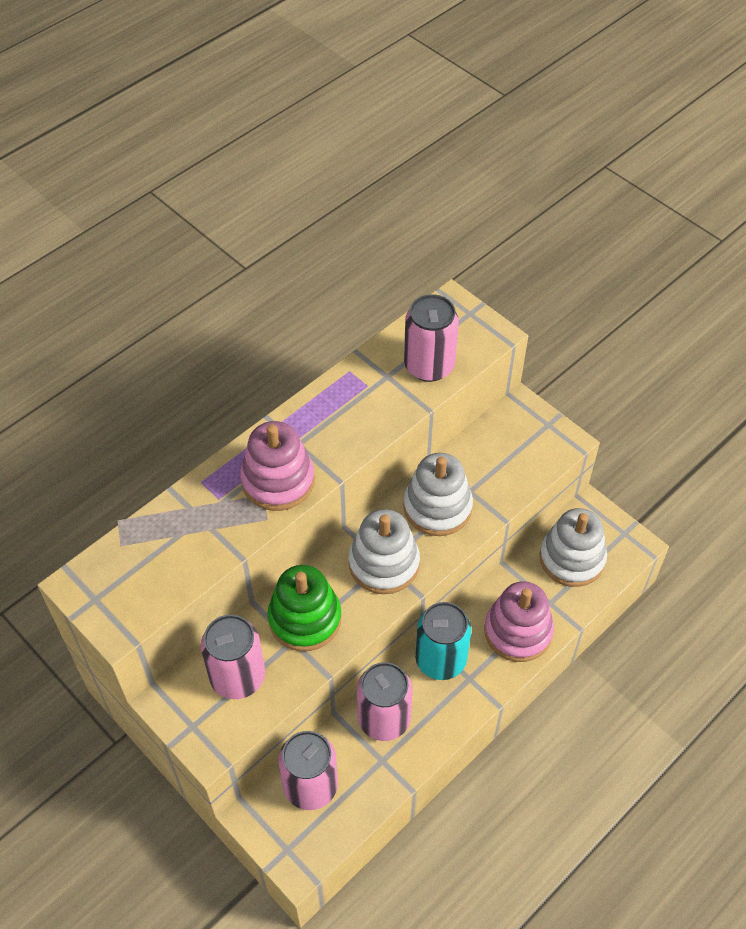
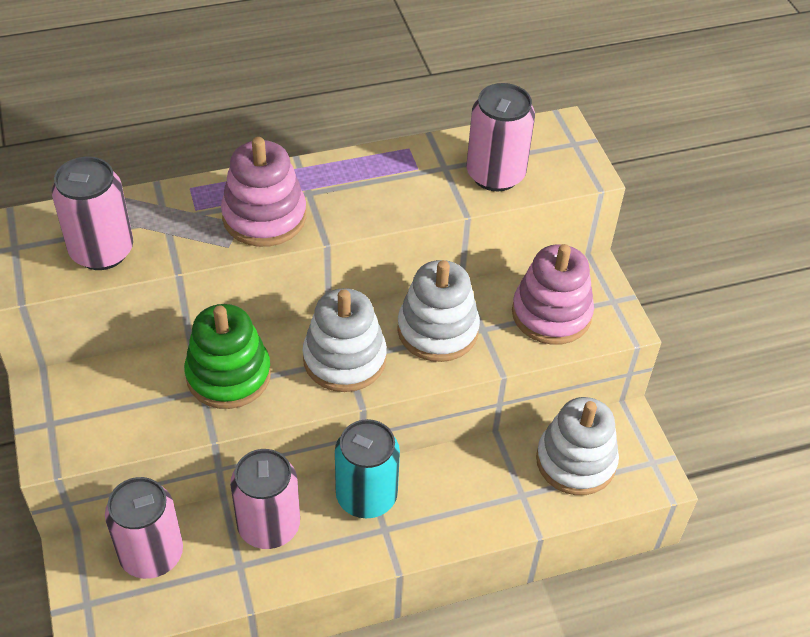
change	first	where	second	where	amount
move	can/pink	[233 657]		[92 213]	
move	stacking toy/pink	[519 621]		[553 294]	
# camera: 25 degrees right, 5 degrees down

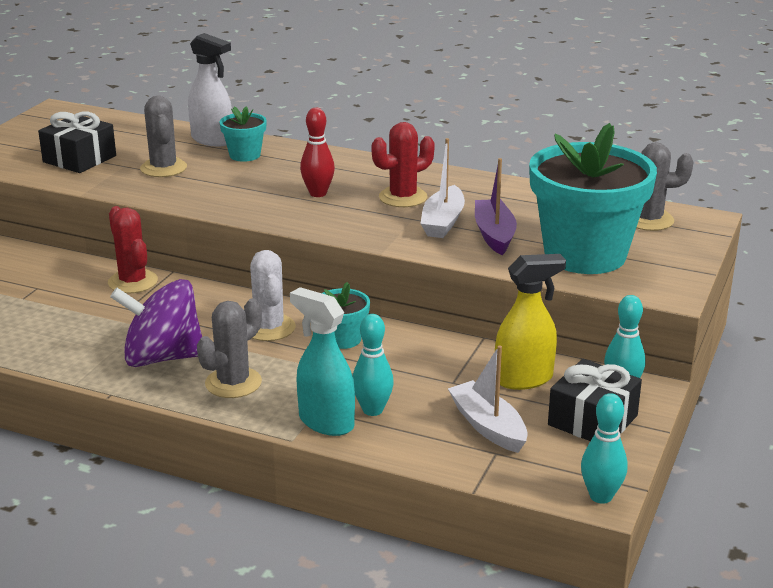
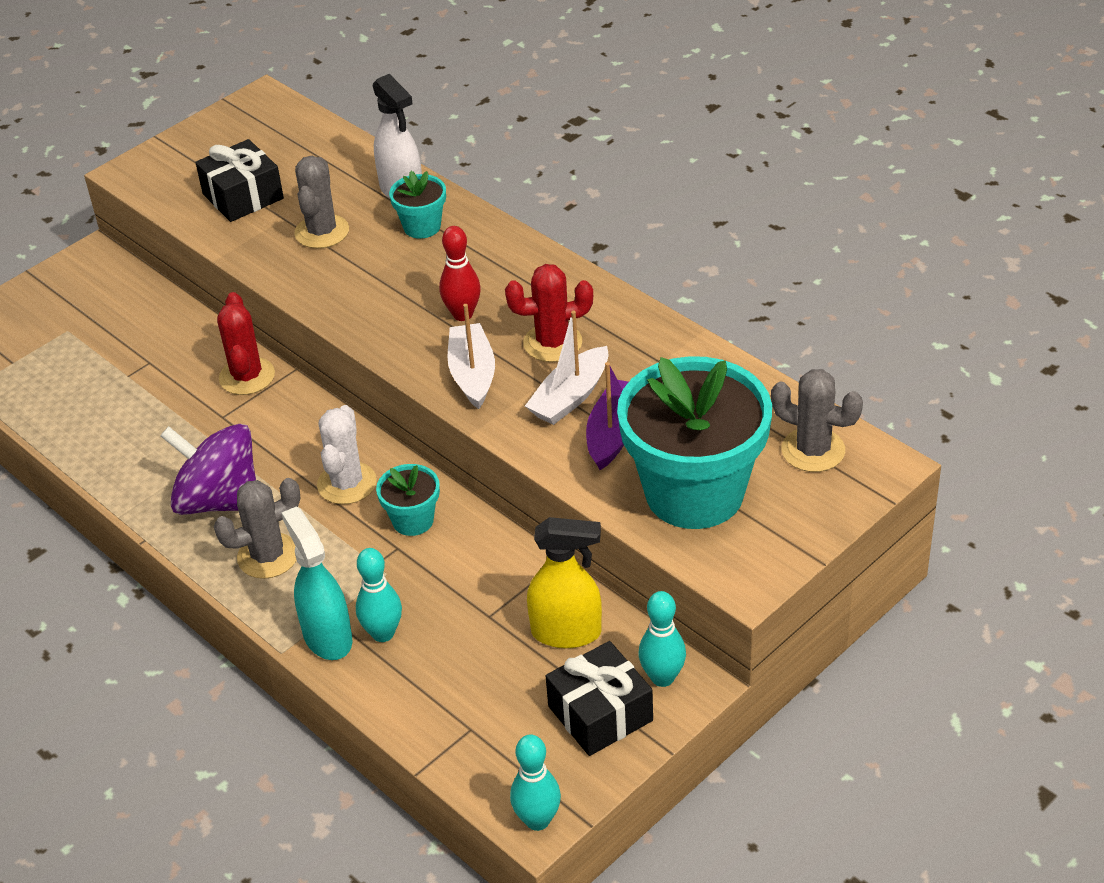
change	first	where	second	where	amount
move	boat/white	[488 399]		[471 356]	
# camera: 25 degrees right, 15 degrees up

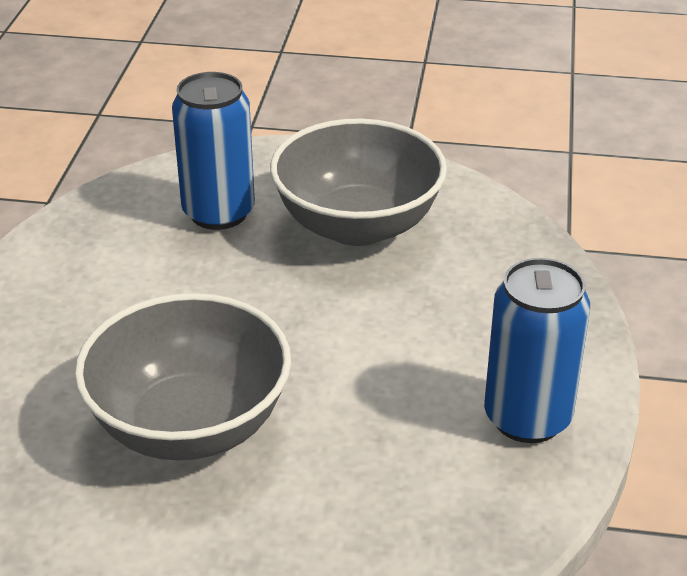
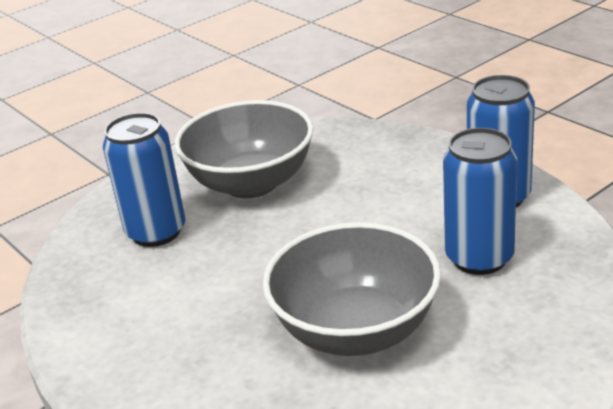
change	first	where	second	where	amount
insert			can/blue	[480 201]	
# camera: 45 degrees left, 5 degrees down

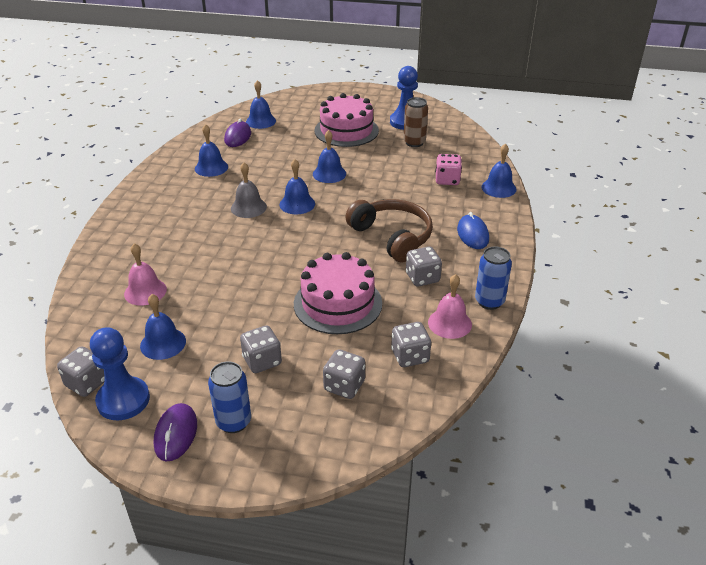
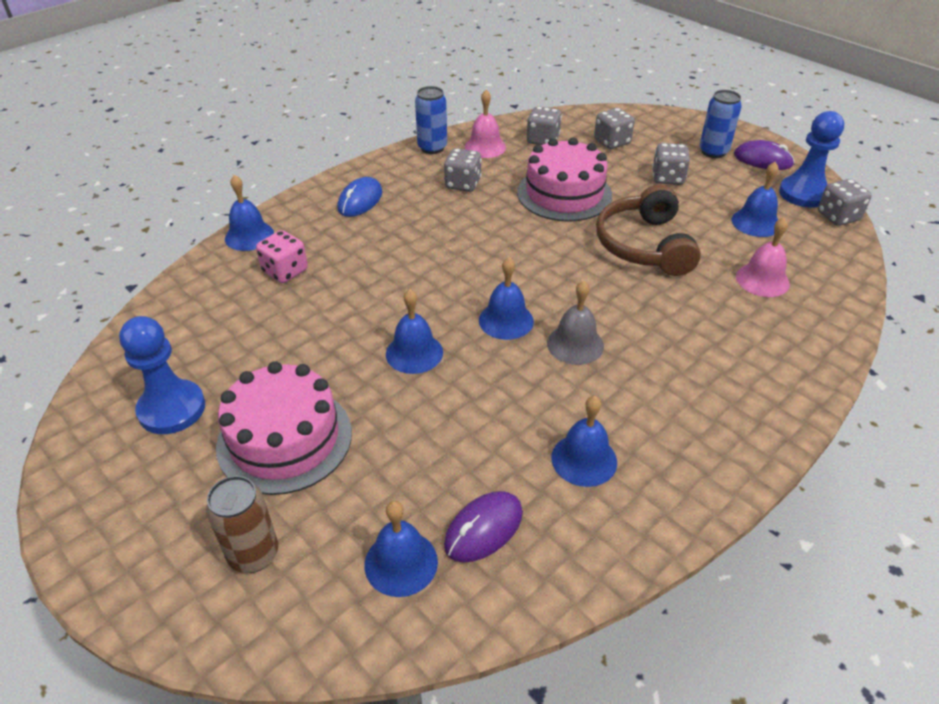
change	first	where	second	where	amount
rotate	mouse/purple	[175 432]		[764 155]	75 degrees clockwise
move	headphones/brown	[389 230]		[648 230]	
move	can/brown	[415 122]		[242 524]	
# camera: 145 degrees left, 5 degrees up

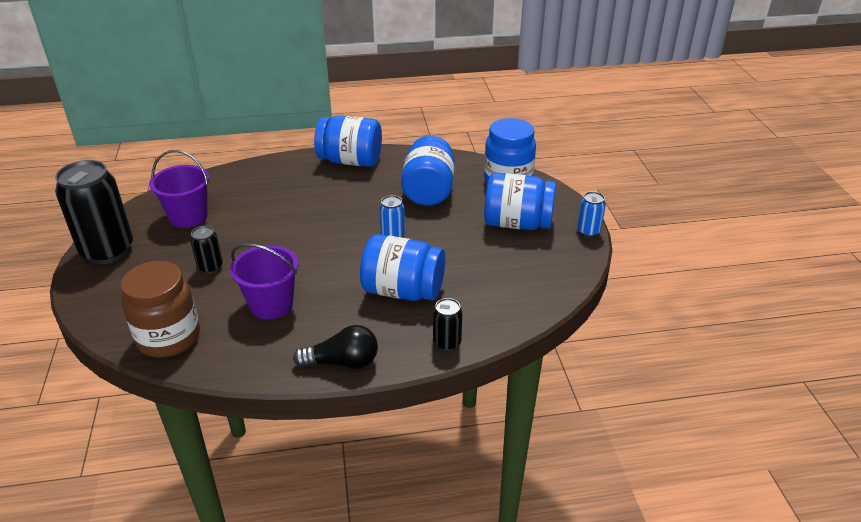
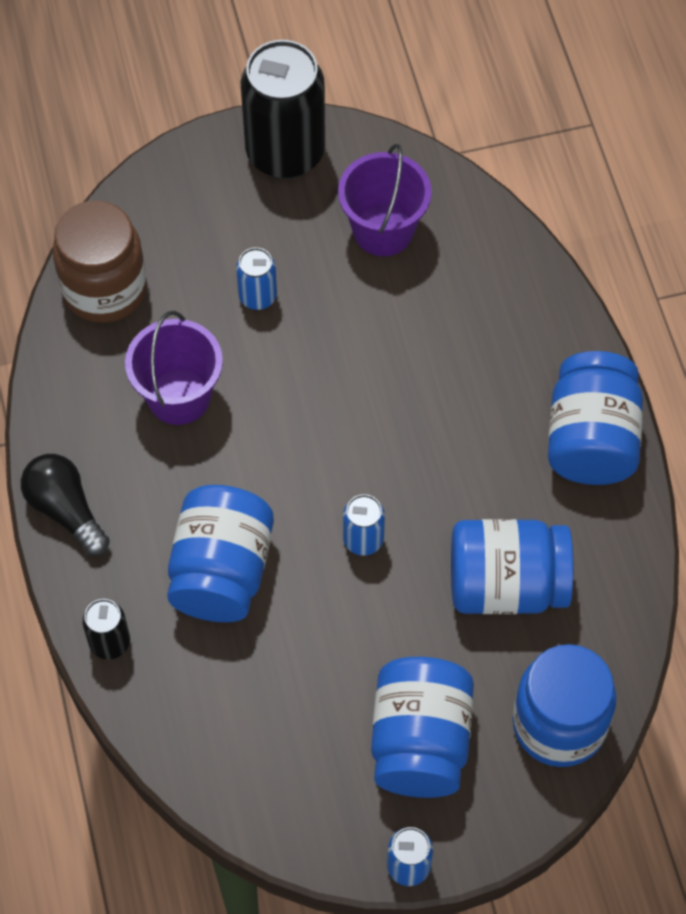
change	first	where	second	where	amount
recolor	can/black	[206 250]	can/blue	[256 278]	
rotate	light bulb/black	[335 347]		[65 505]	150 degrees clockwise
# camera: 85 degrees right, 25 degrees up

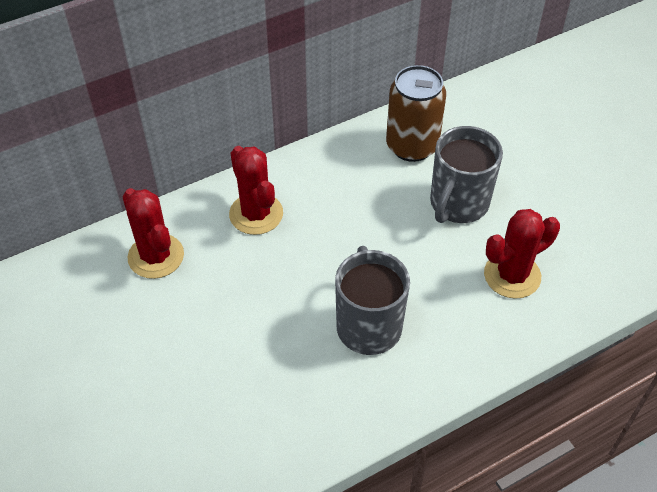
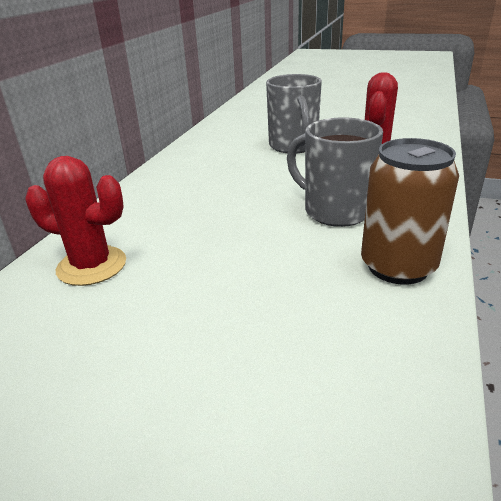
change	first	where	second	where	amount
delete	cactus/red	[256 190]			
move	can/brown	[416 113]		[410 211]	
# camera: 40 degrees left, 20 degrees down

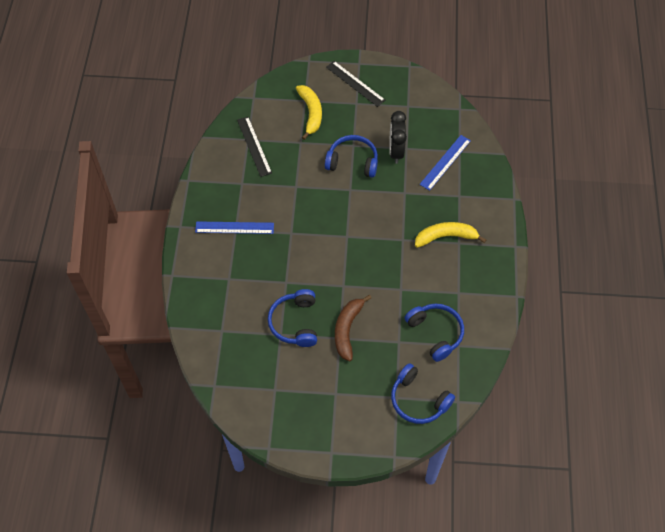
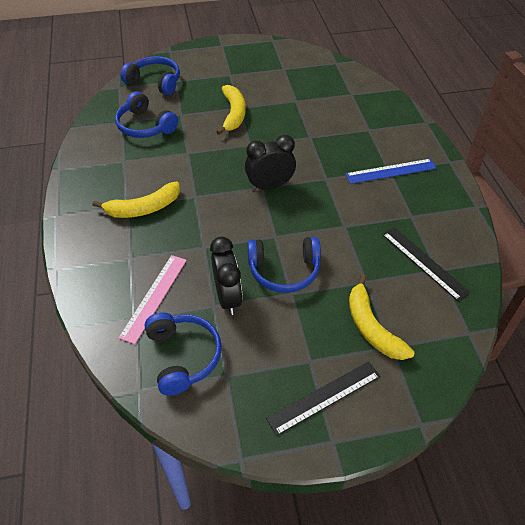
change	first	where	second	where	amount
move	headphones/blue	[292 318]		[183 354]	
rotate	ruler/black	[355 84]		[323 398]	60 degrees counterclockwise
recolor	banana/brown	[353 328]	banana/yellow	[231 110]	
recolor	ruler/blue	[445 163]	ruler/pink	[153 299]	
insert			clock/black	[270 163]	
# camera: 165 degrees right, 10 degrees down

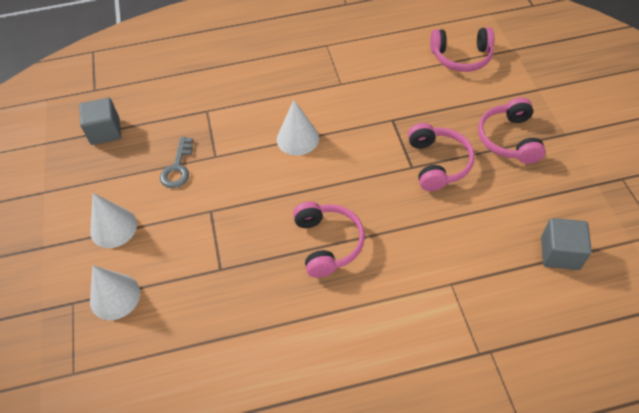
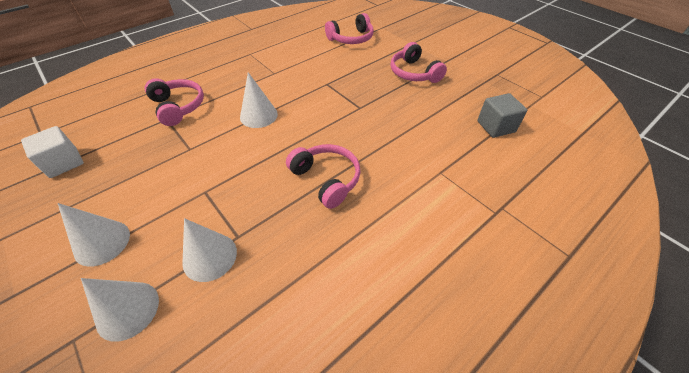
change	first	where	second	where	amount
recolor	cube/grey	[100 121]	cube/white	[52 152]	
delete	key/grey	[176 162]			
move	headphones/pink	[441 157]		[174 102]	
insert			cone/white	[209 250]	
# camera: 30 degrees left, 5 degrees down

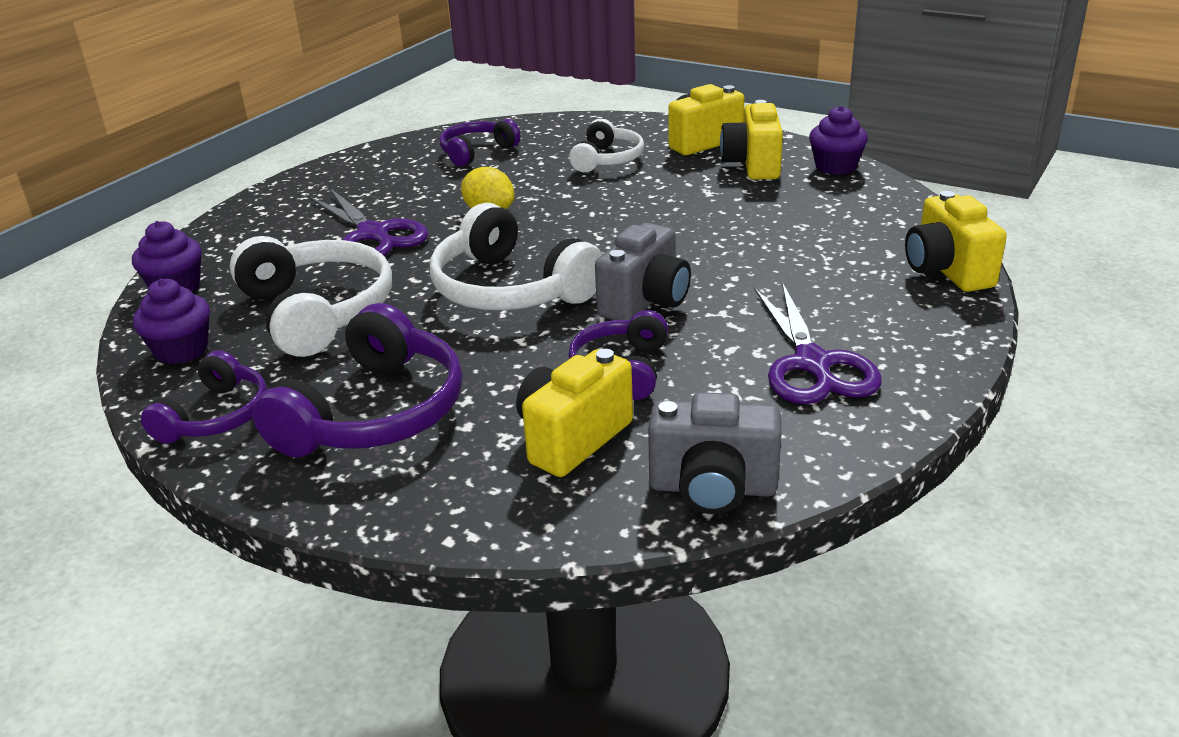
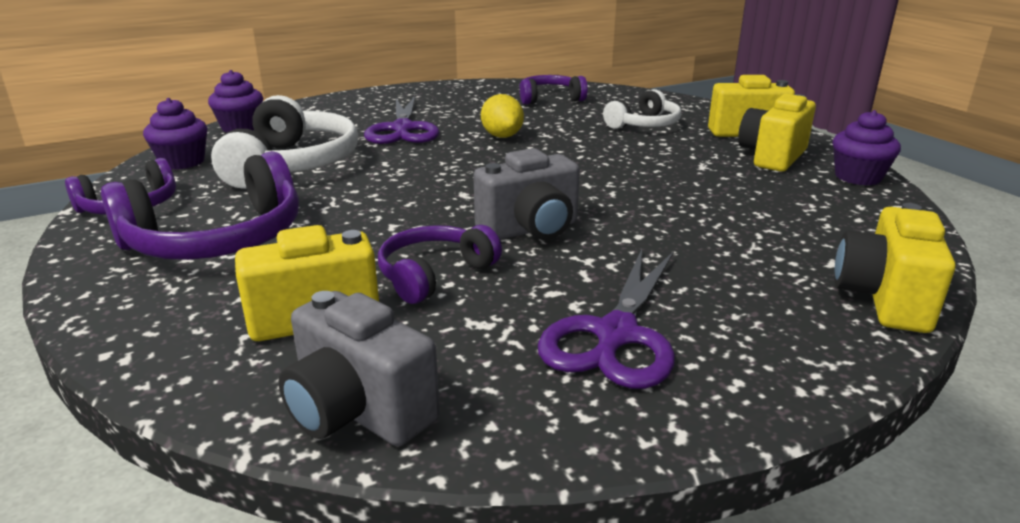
change	first	where	second	where	amount
delete	headphones/white	[516 256]			
# camera: 30 degrees right, 5 degrees down

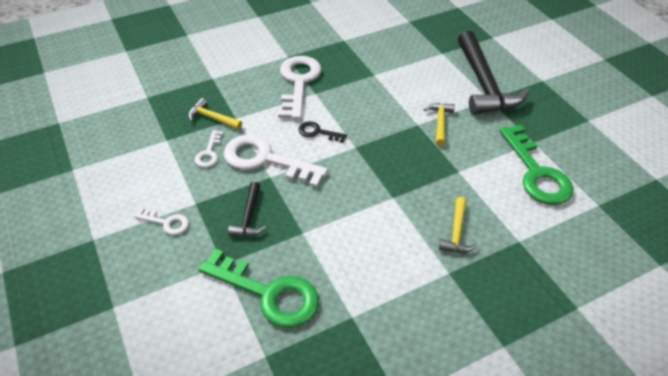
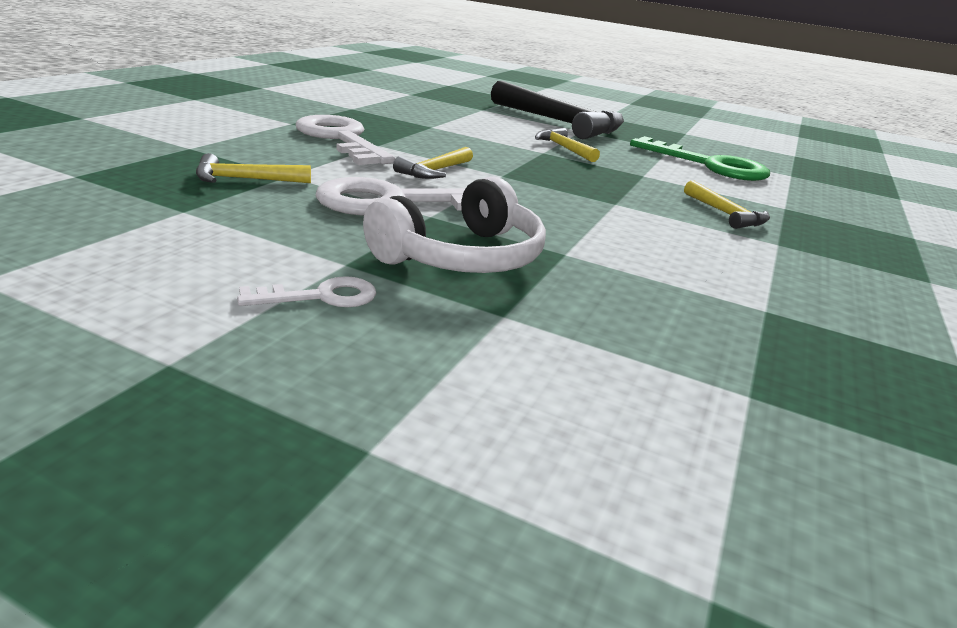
change	first	where	second	where	amount
delete	key/white	[209 149]			
delete	key/green	[258 288]			
replace	hammer/black	[247 209]	headphones/white	[454 224]	
replace	key/black	[322 132]	hammer/yellow	[433 163]	
# camera: 40 degrees left, 20 degrees down

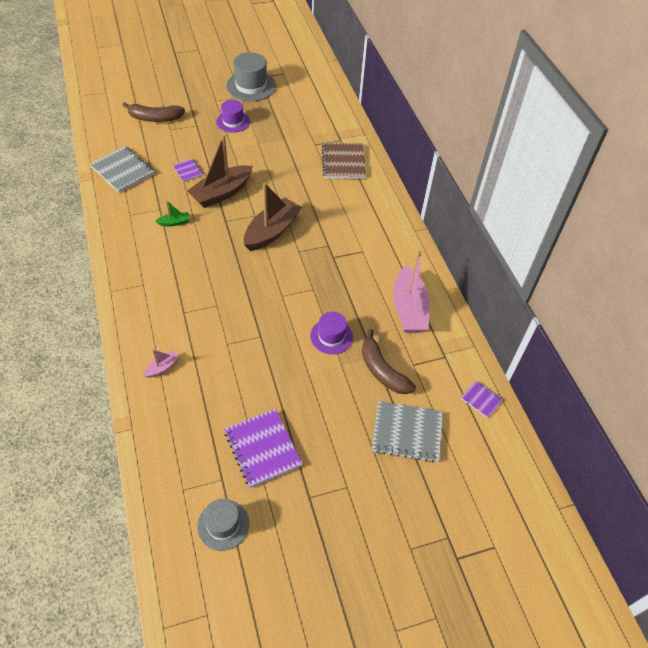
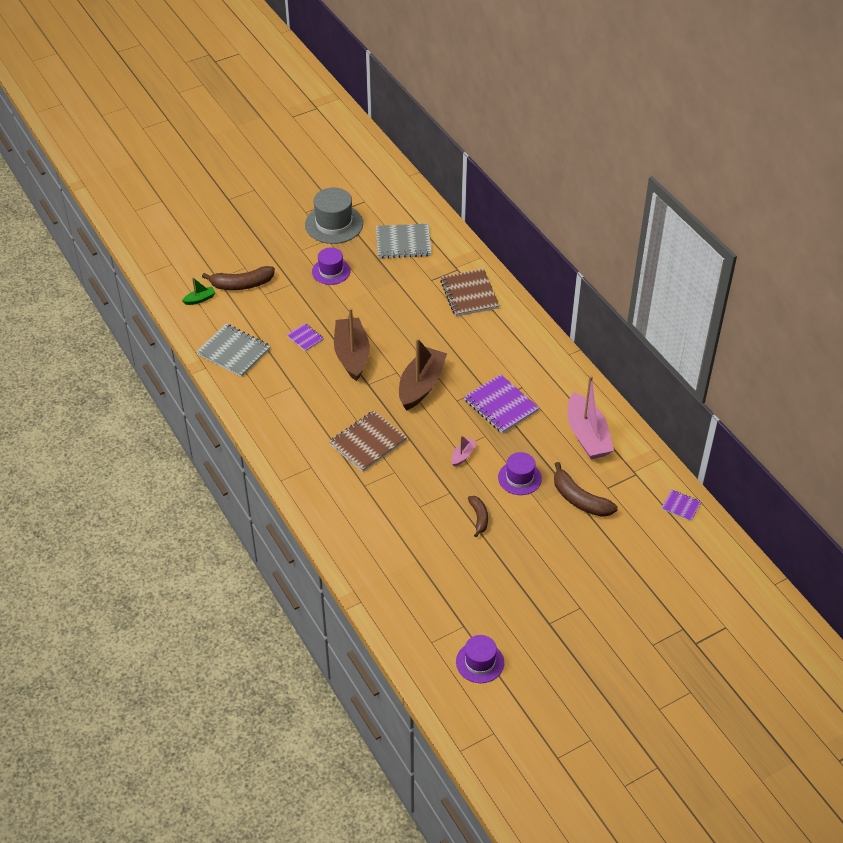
change	first	where	second	where	amount
move	boat/pink	[161 363]		[464 451]	
move	boat/green	[173 213]		[199 291]	
rotate	boat/brown	[220 171]		[352 344]	135 degrees clockwise
recolor	hat/grey	[223 525]	hat/purple	[480 659]	
move	notebook/purple	[263 448]		[501 404]	
move	notebook/grey	[407 432]		[404 241]	
insert			notebook/brown	[368 441]	
insert			banana/brown	[478 516]	
# camera: 10 degrees left, 5 degrees down

